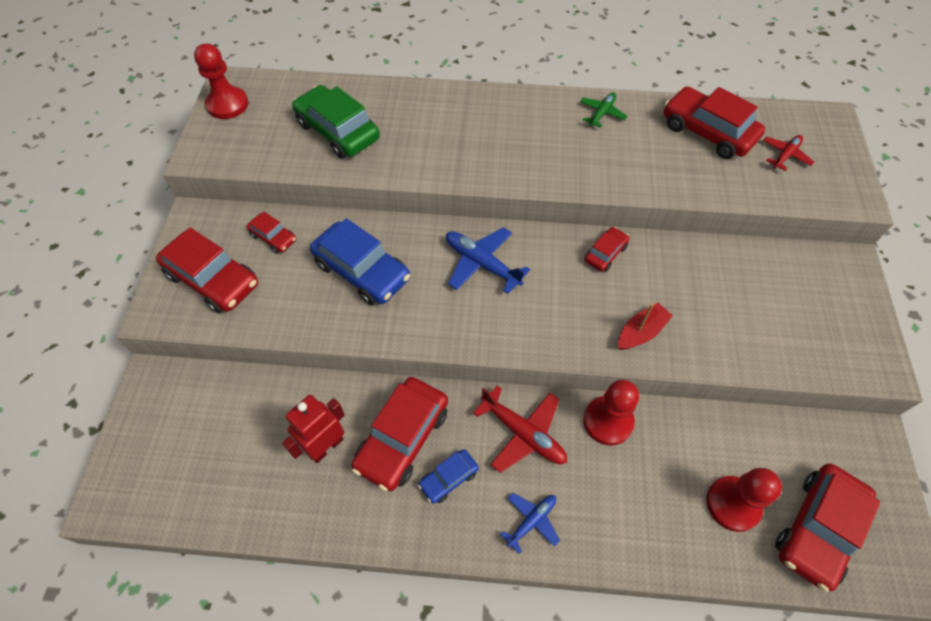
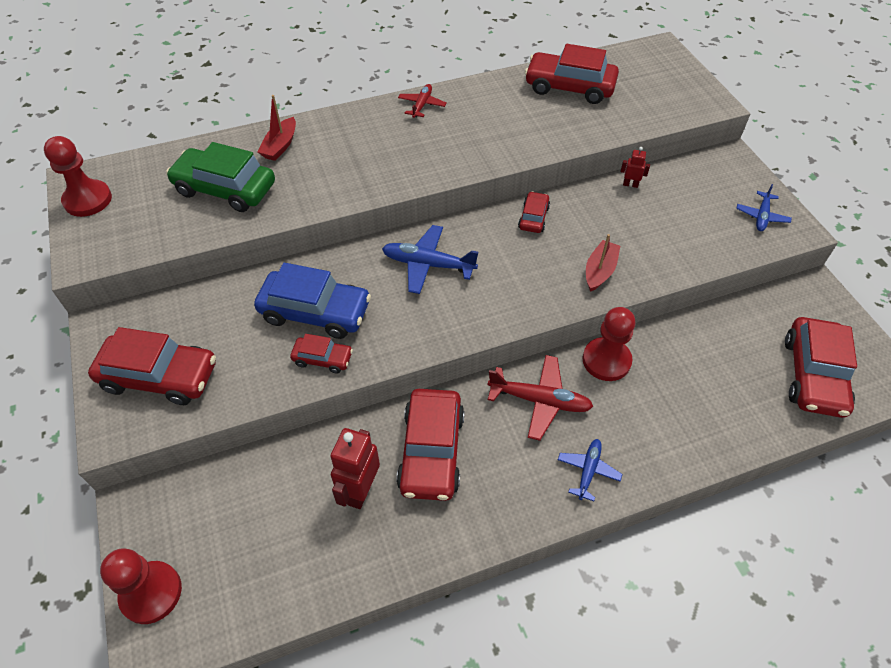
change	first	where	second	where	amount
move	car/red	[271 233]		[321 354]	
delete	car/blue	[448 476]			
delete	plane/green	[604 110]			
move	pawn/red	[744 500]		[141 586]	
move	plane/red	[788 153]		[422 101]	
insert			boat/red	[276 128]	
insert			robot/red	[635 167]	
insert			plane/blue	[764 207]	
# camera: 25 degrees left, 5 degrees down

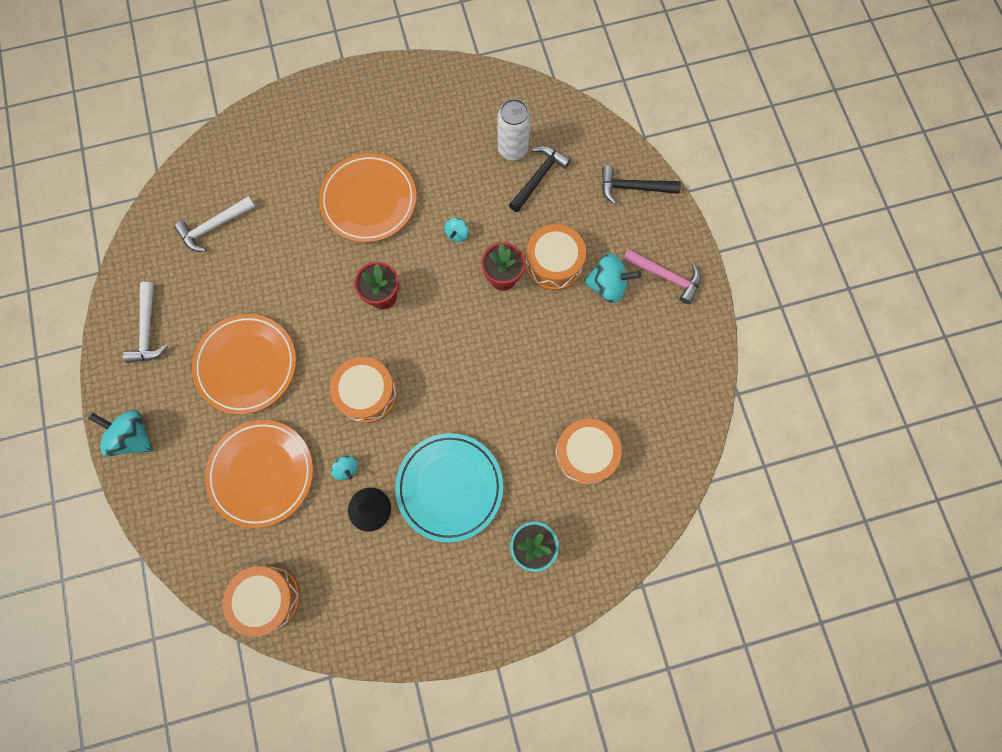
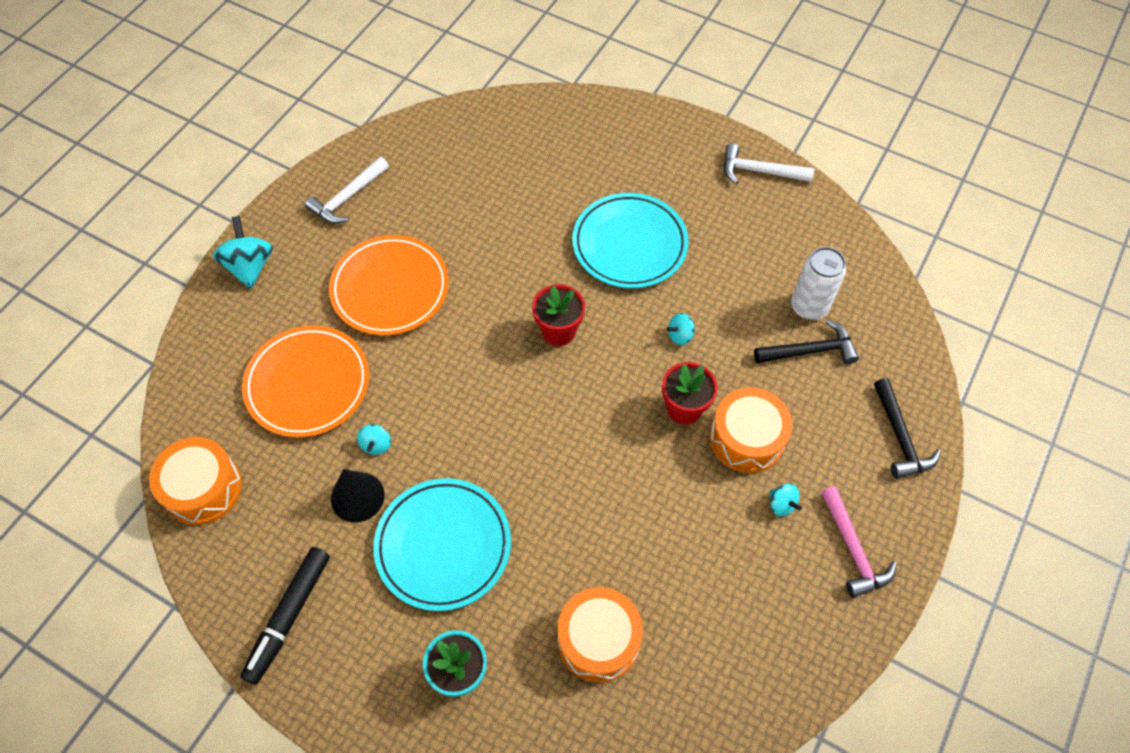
change	first	where	second	where	amount
move	hammer/white	[215 224]		[769 163]	
recolor	plate/orange	[367 197]	plate/turquoise	[630 240]	
delete	drum/orange	[363 390]			
resize	spinning top/turquoise	[612 278]		[785 500]	x0.54
rotate	hammer/black	[641 185]		[907 428]	150 degrees counterclockwise
insert			marker/black	[285 616]	
# camera: 45 degrees right, 15 degrees down

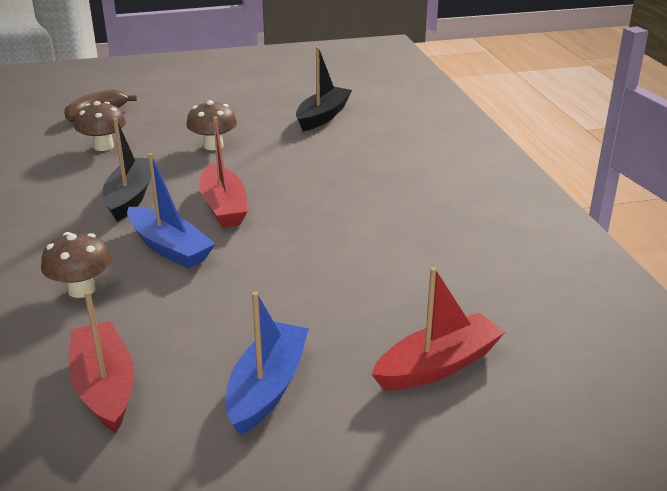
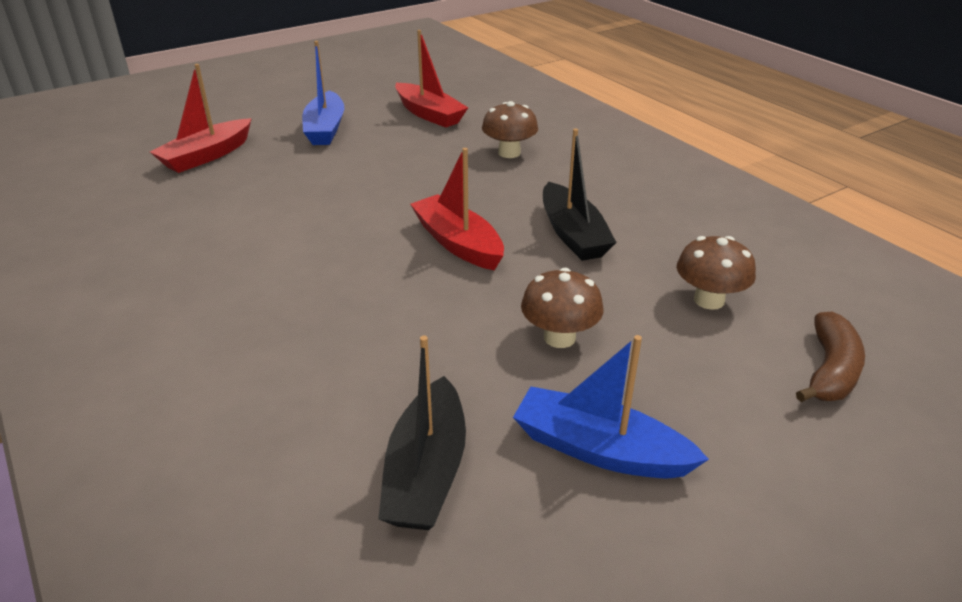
change	first	where	second	where	amount
move	boat/blue	[171 210]		[611 406]	
# camera: 160 degrees right, 5 degrees up

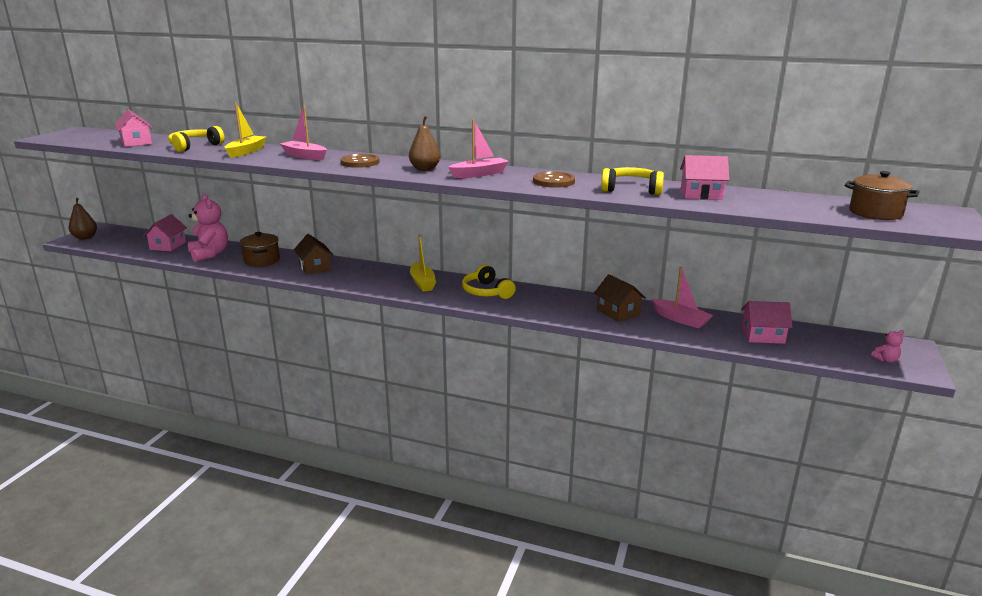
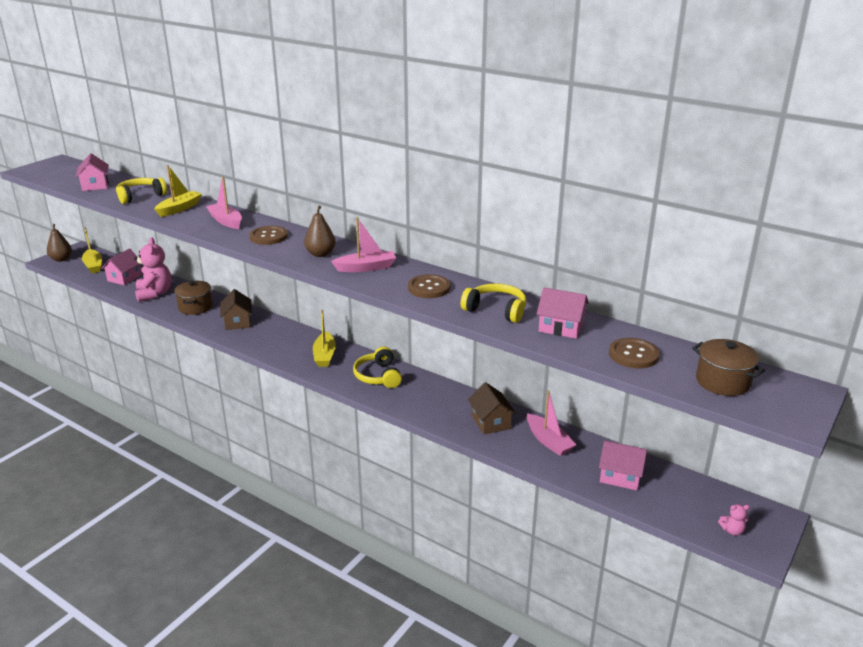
change	first	where	second	where	amount
insert			boat/yellow	[92 250]	
insert			button/brown	[634 353]	
# camera: 15 degrees right, 5 degrees up

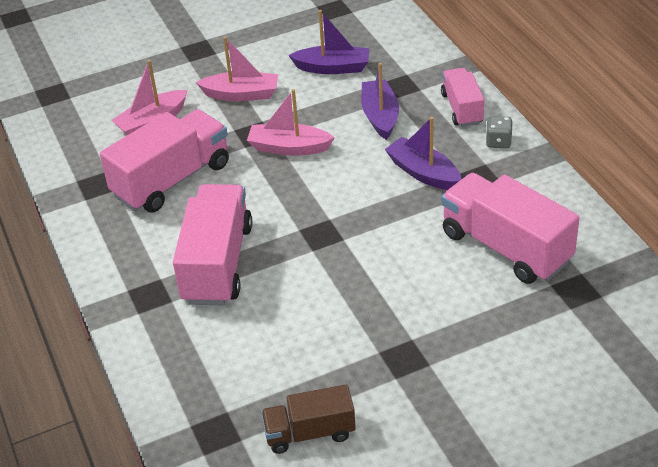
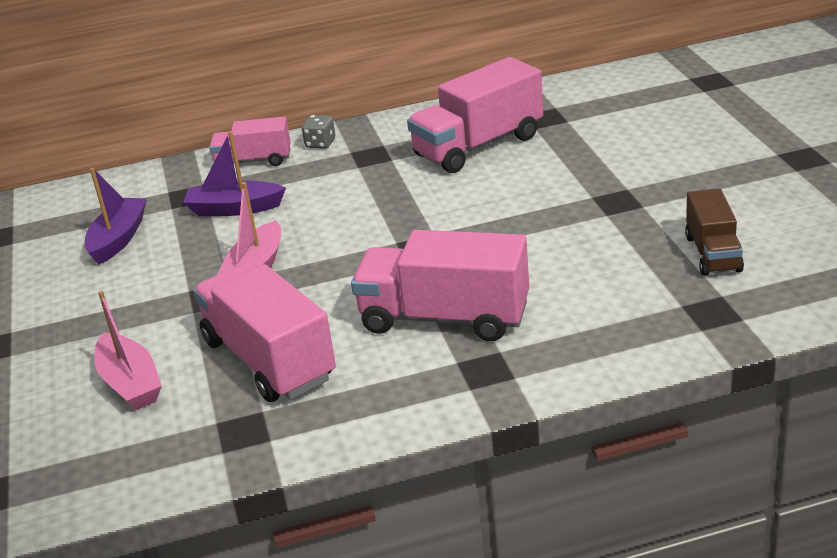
change	first	where	second	where	amount
delete	boat/pink	[237 68]			
delete	boat/purple	[423 153]			
# camera: 80 degrees left, 10 degrees down

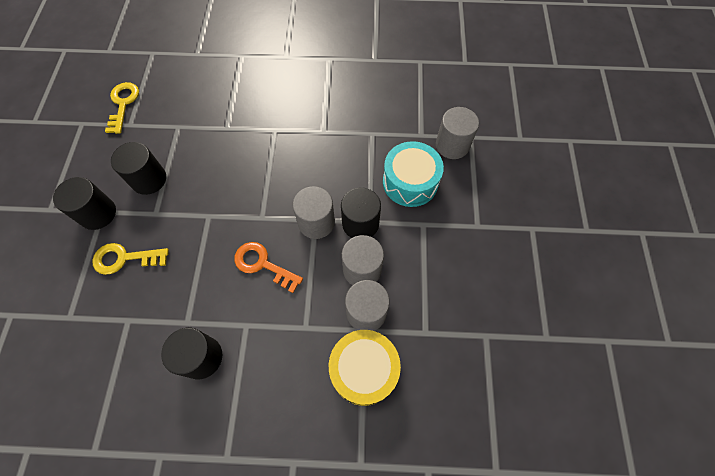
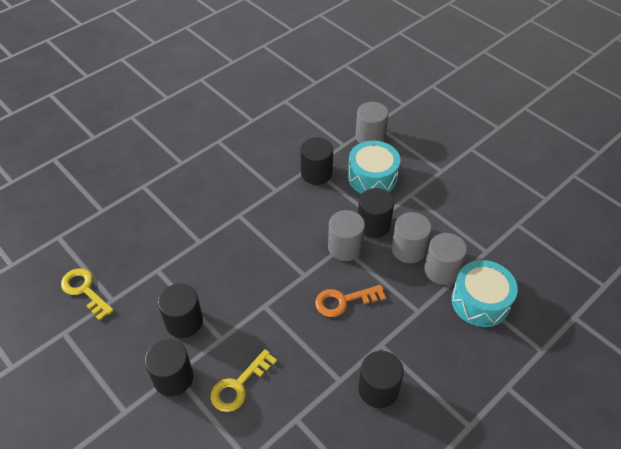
change	first	where	second	where	amount
recolor	drum/yellow	[365 368]	drum/turquoise	[484 293]	
insert			cylinder/black	[317 161]	
# camera: 45 degrees left, 15 degrees down

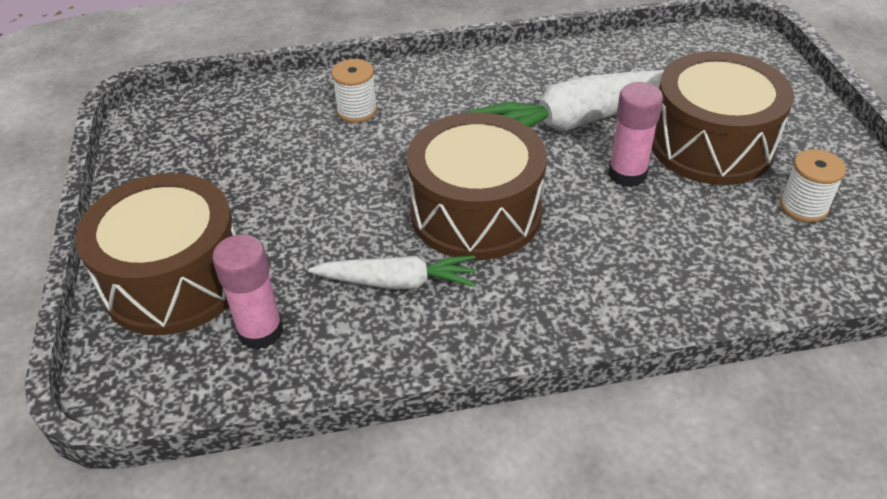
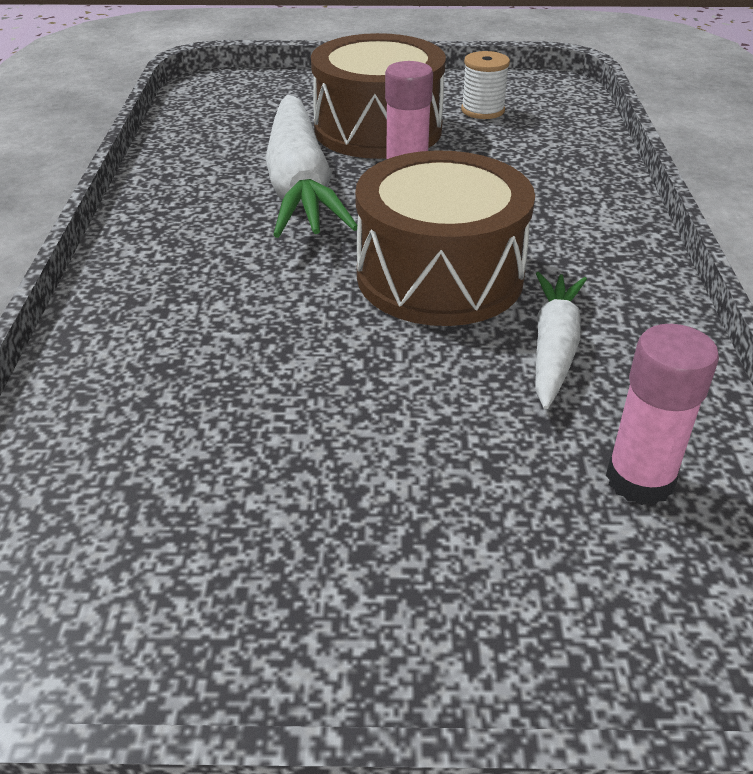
change	first	where	second	where	amount
delete	drum/brown	[155 254]			
delete	spool/white	[354 91]			
# camera: 80 degrees left, 5 degrees down

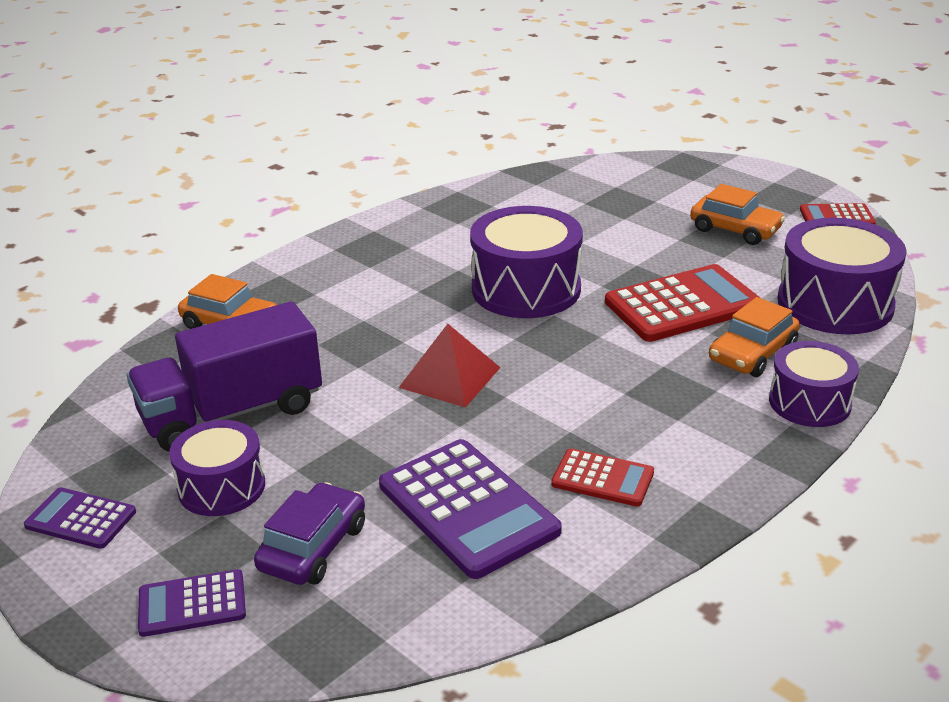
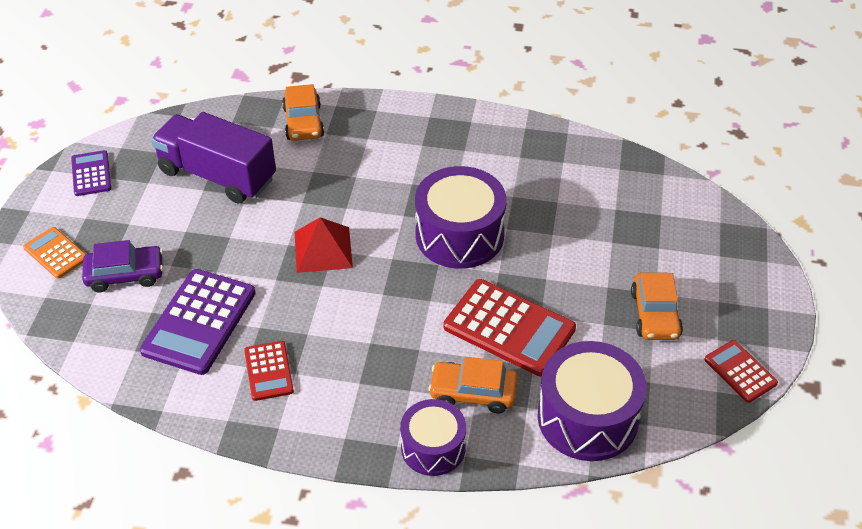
change	first	where	second	where	amount
recolor	calculator/purple	[192 603]	calculator/orange	[54 253]	
delete	drum/purple	[217 468]			
# camera: 55 degrees right, 15 degrees up

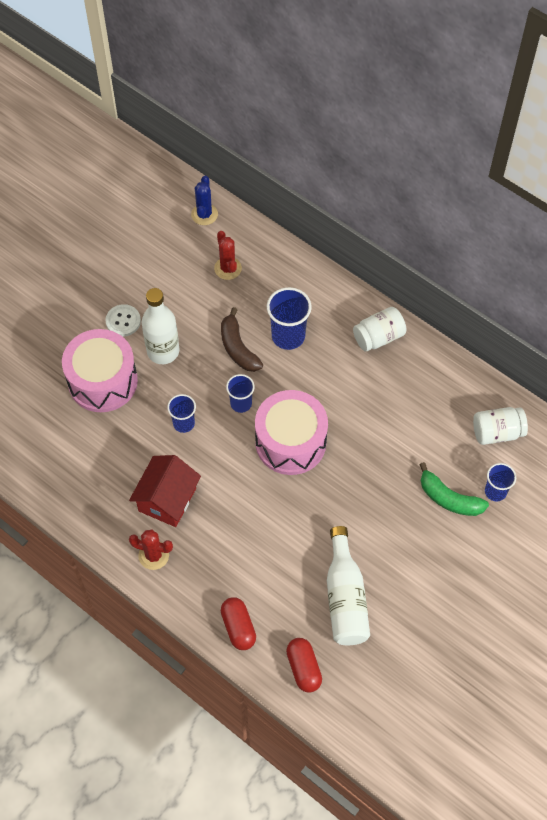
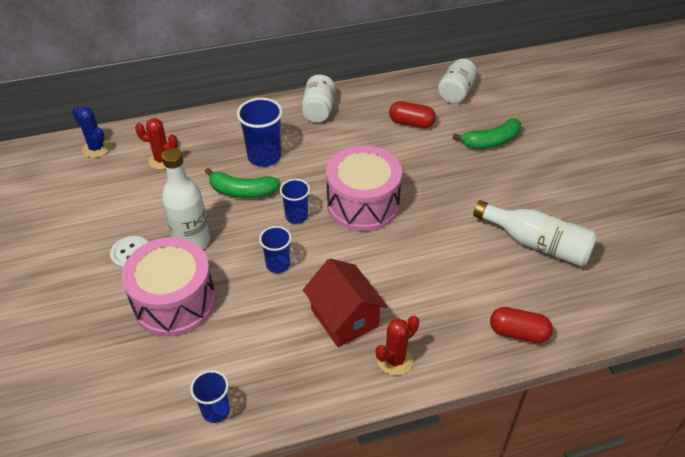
change	first	where	second	where	amount
recolor	banana/brown	[242 339]	banana/green	[242 183]	
move	capsule/red	[304 665]		[412 114]	
move	cup/blue	[500 482]		[210 396]	
# camera: 55 degrees left, 15 degrees down

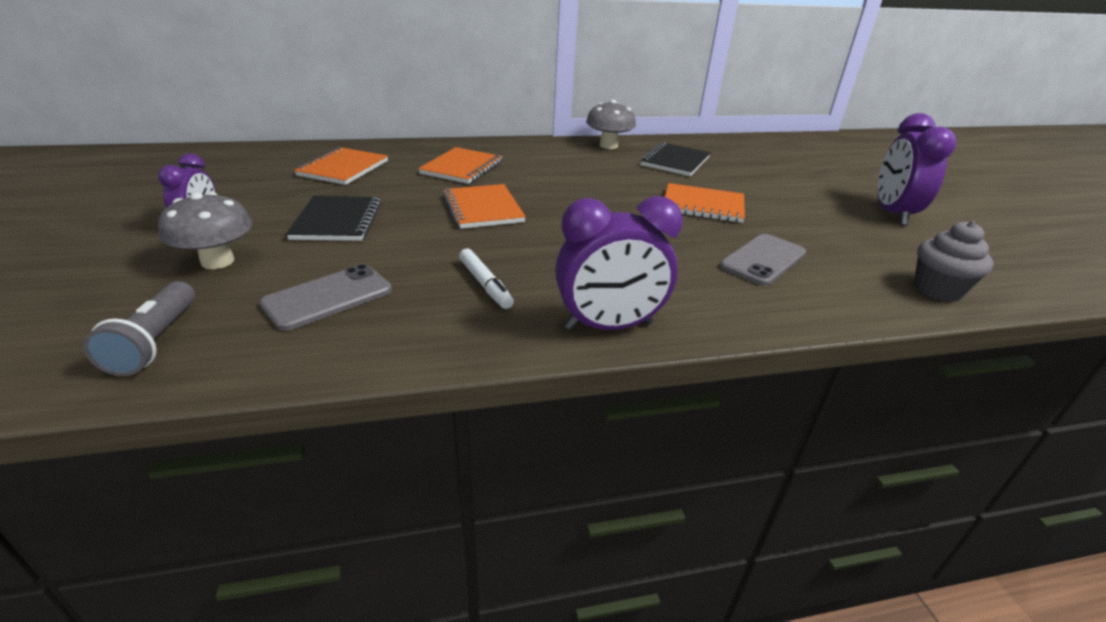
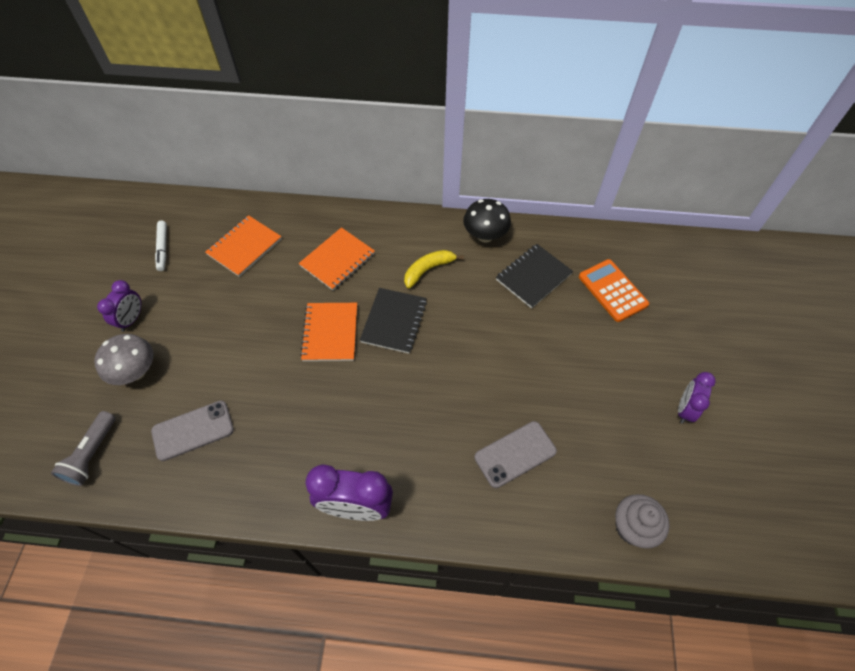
change	first	where	second	where	amount
move	notebook/black	[333 218]		[393 321]	
move	marker/white	[486 279]		[161 246]	
recolor	mushroom/grey	[611 124]	mushroom/black	[487 221]	
delete	notebook/orange	[705 203]			
resize	clock/purple	[917 169]		[697 398]	x0.61
insert			banana/yellow	[434 269]	
insert			calculator/orange	[614 290]	
# camera: 20 degrees right, 25 degrees up

